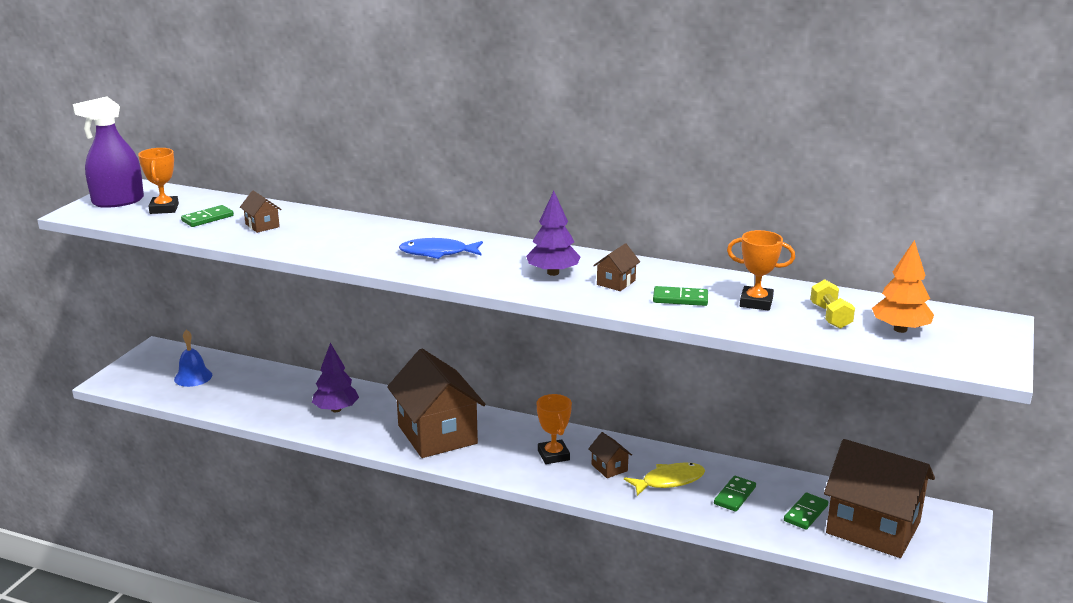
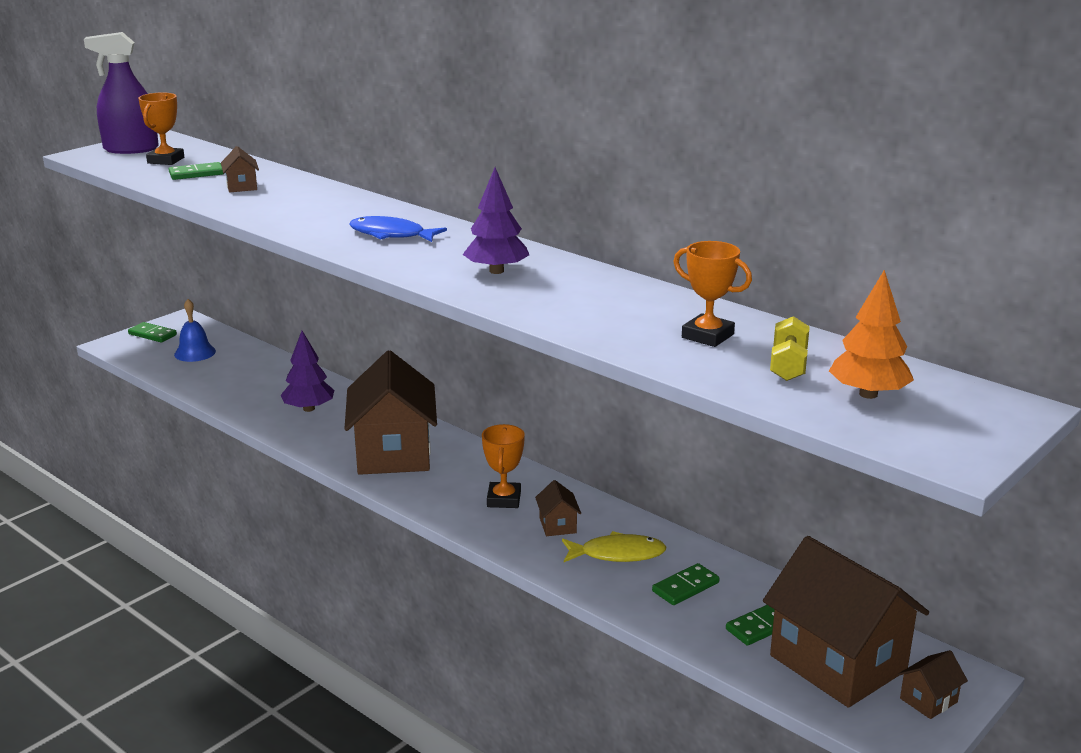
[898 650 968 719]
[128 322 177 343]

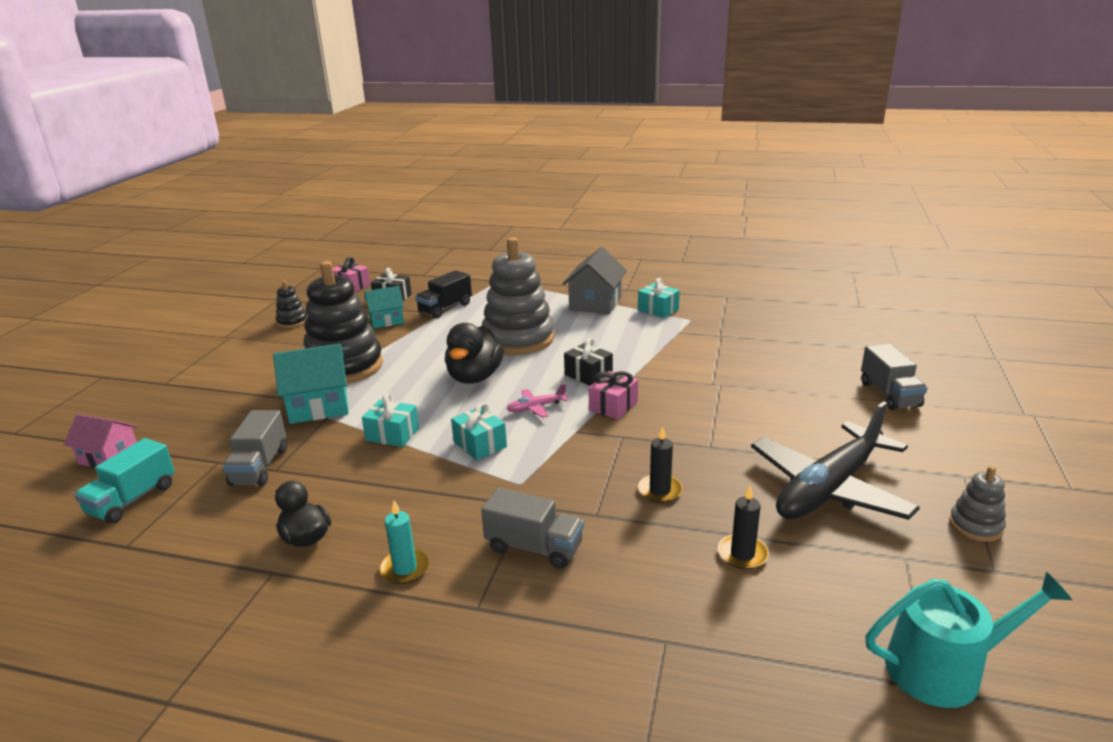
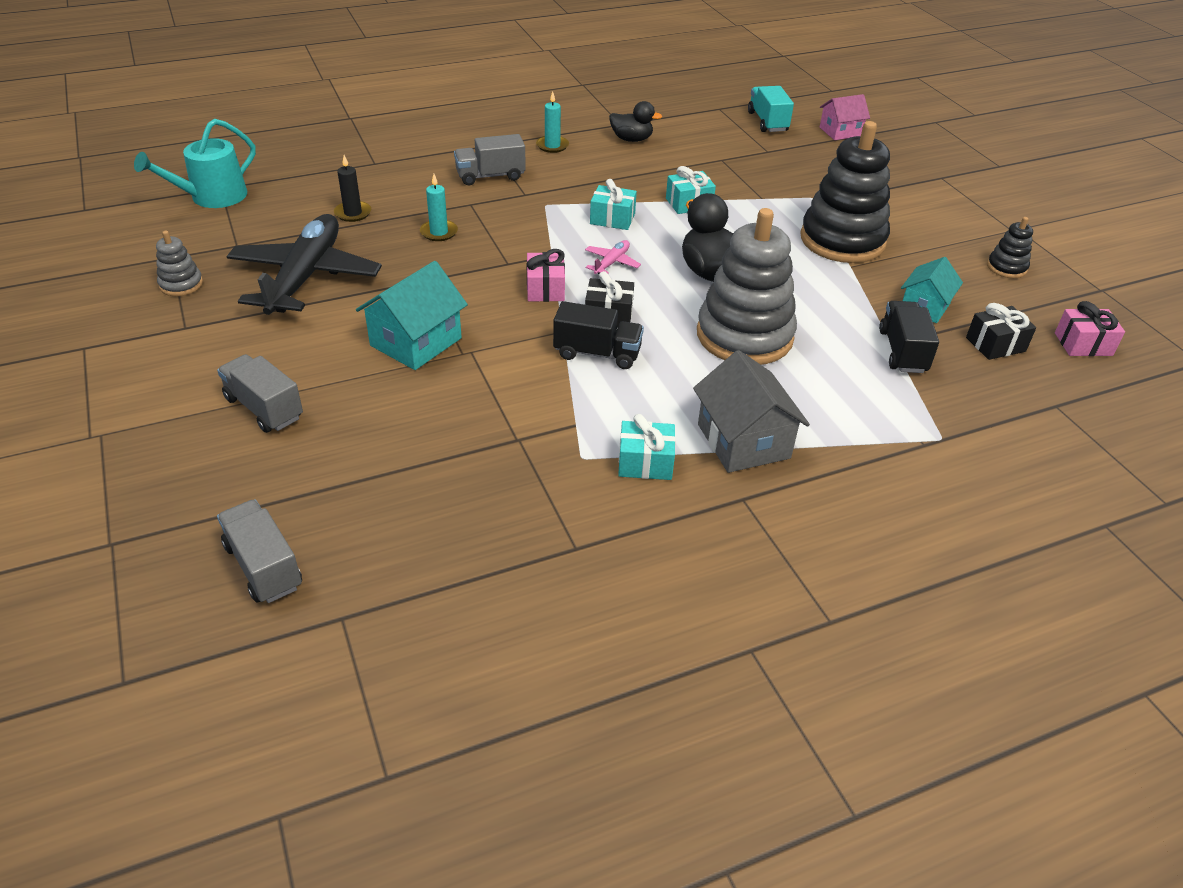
[356 261 468 370]
[217 500 302 603]
[420 174 458 241]
[553 301 644 369]

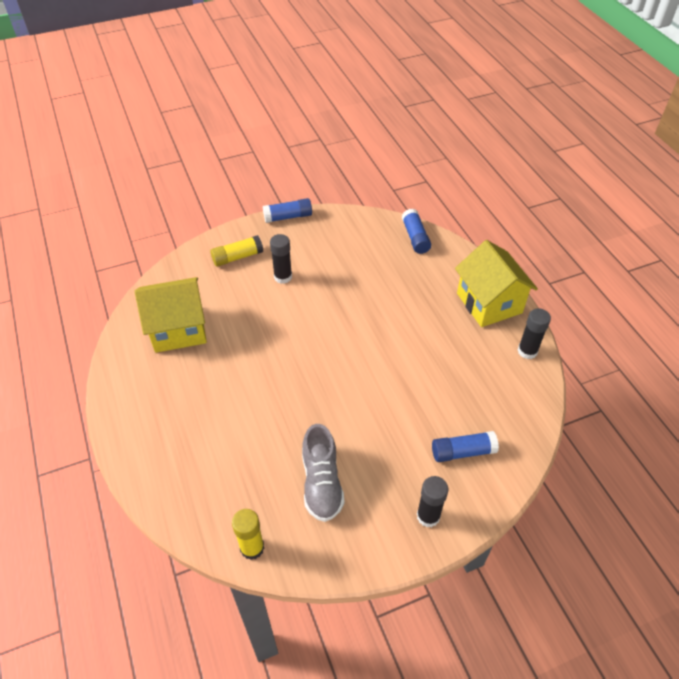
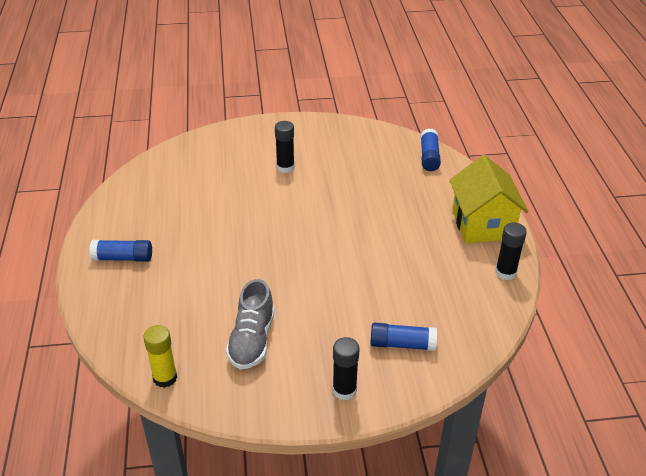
[89 240 152 262]
[210 235 263 267] (first image)
[135 277 207 353] (first image)

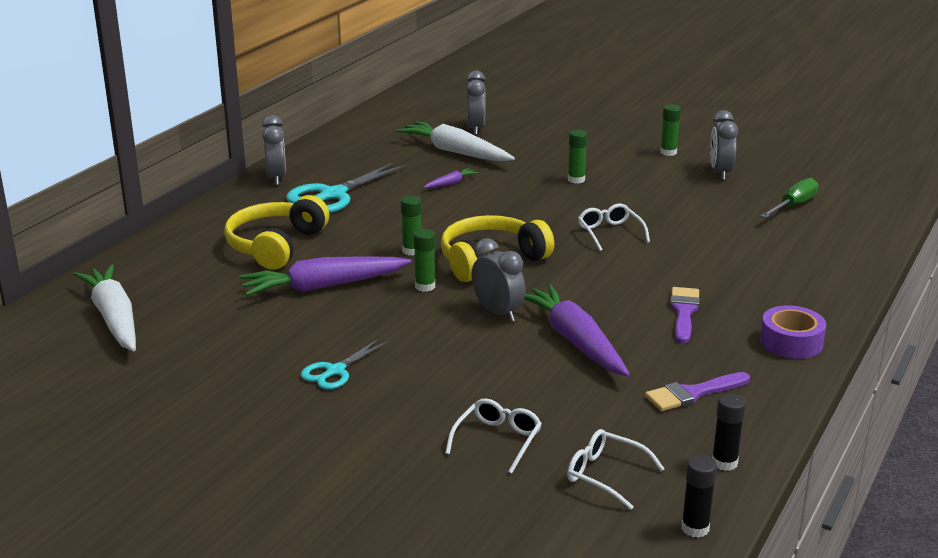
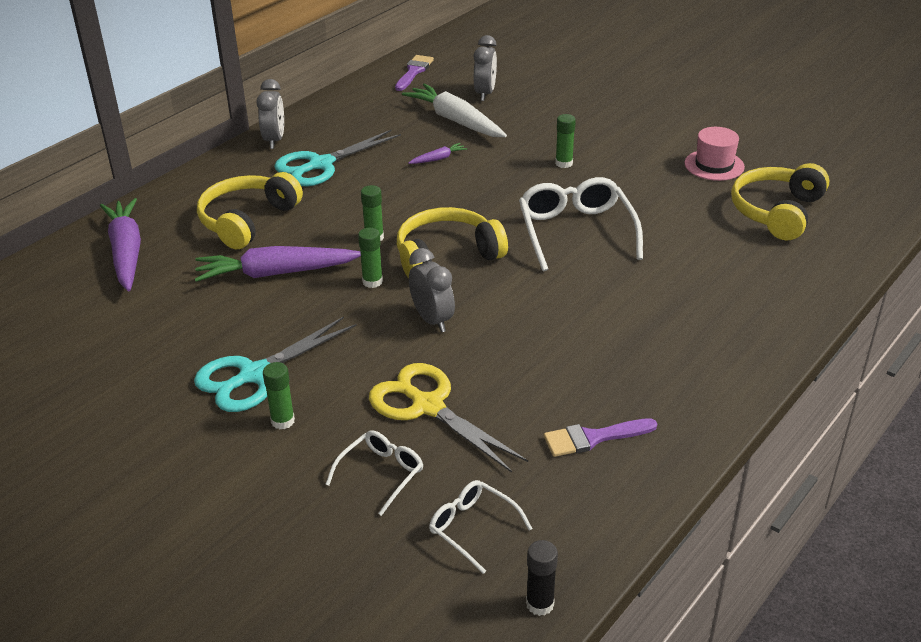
[263 362 295 429]
[685 127 745 181]
[731 163 829 241]
[519 177 643 272]
[73 265 136 351] (first image)
[100 198 141 291]
[395 55 434 91]
[760 305 826 359] (first image)
[194 316 357 412]
[712 393 746 471] (first image)
[369 363 528 473]

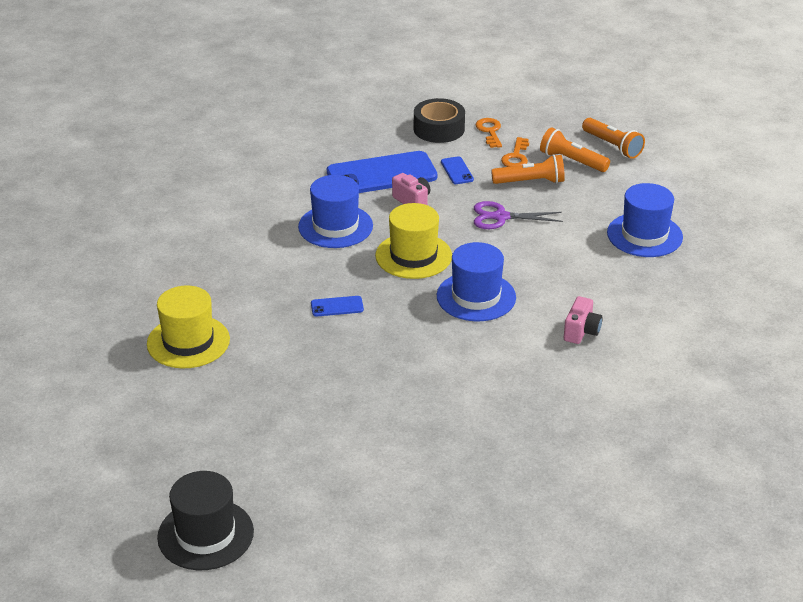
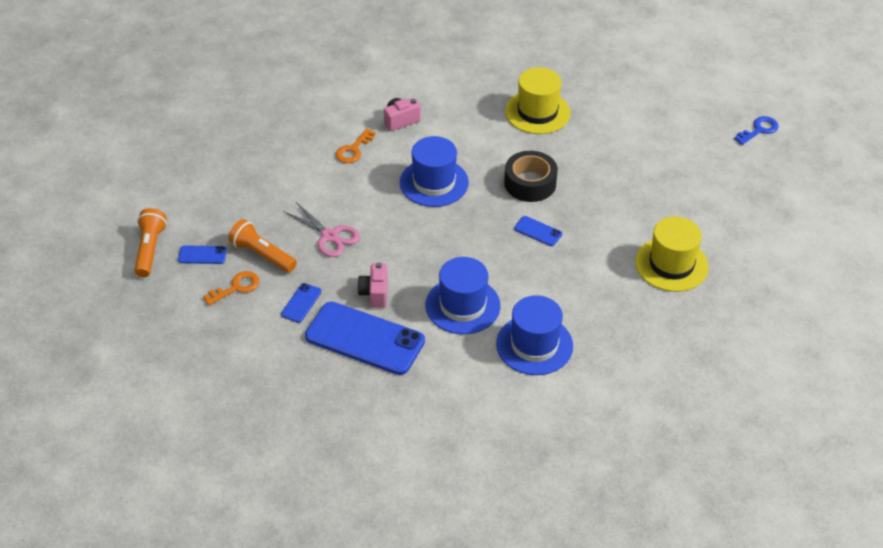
[504 151 558 202]
[336 128 376 163]
[178 245 227 264]
[496 295 573 375]
[283 202 360 257]
[505 67 571 134]
[734 116 779 145]

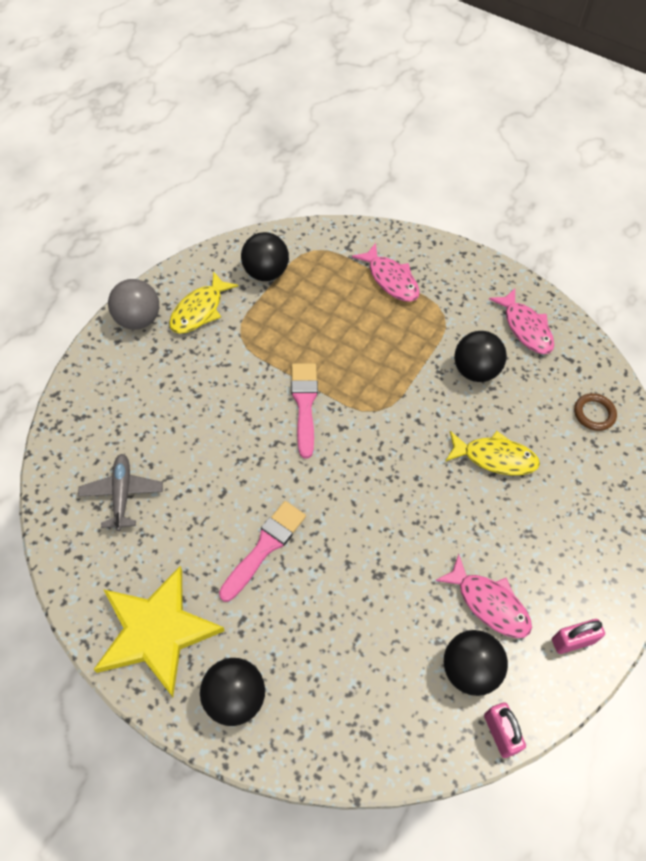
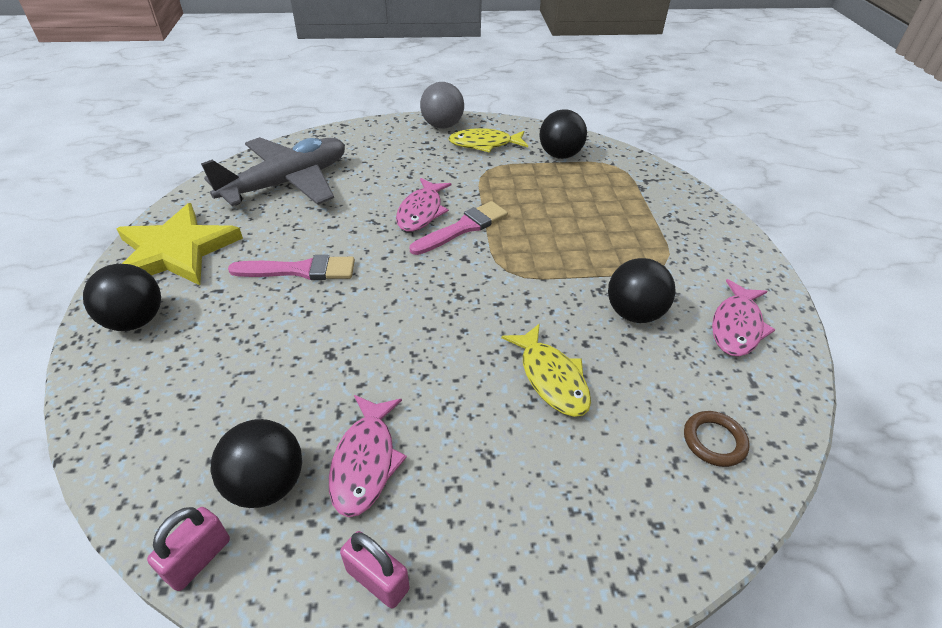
[396 178 451 231]
[201 137 345 206]

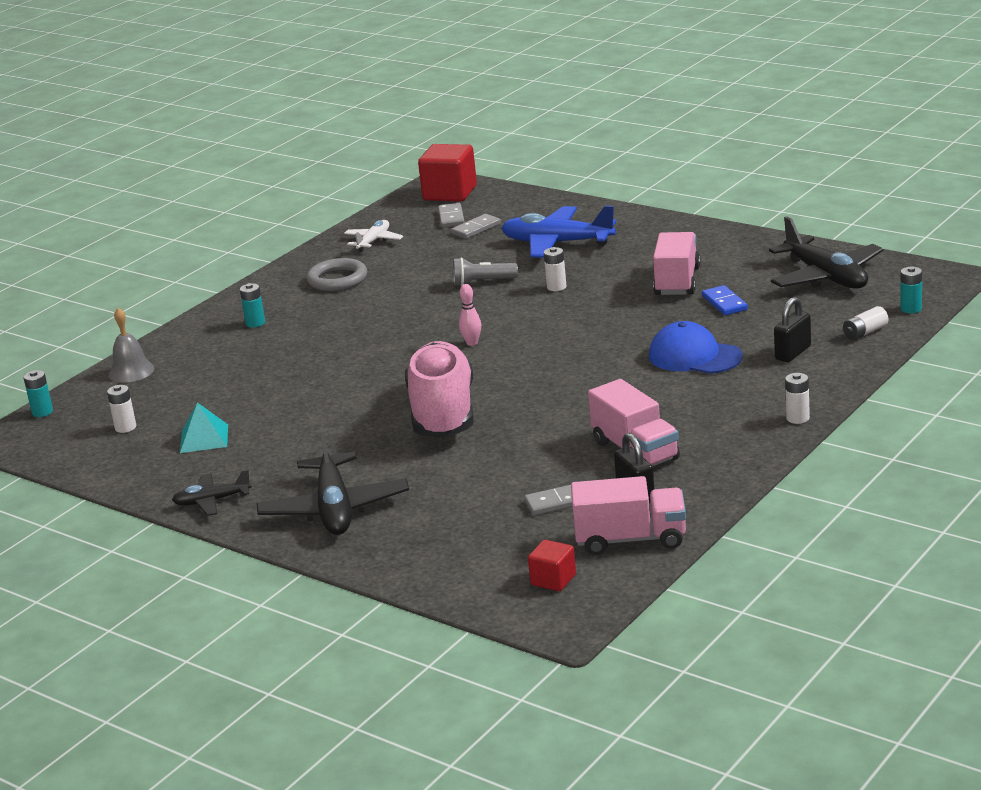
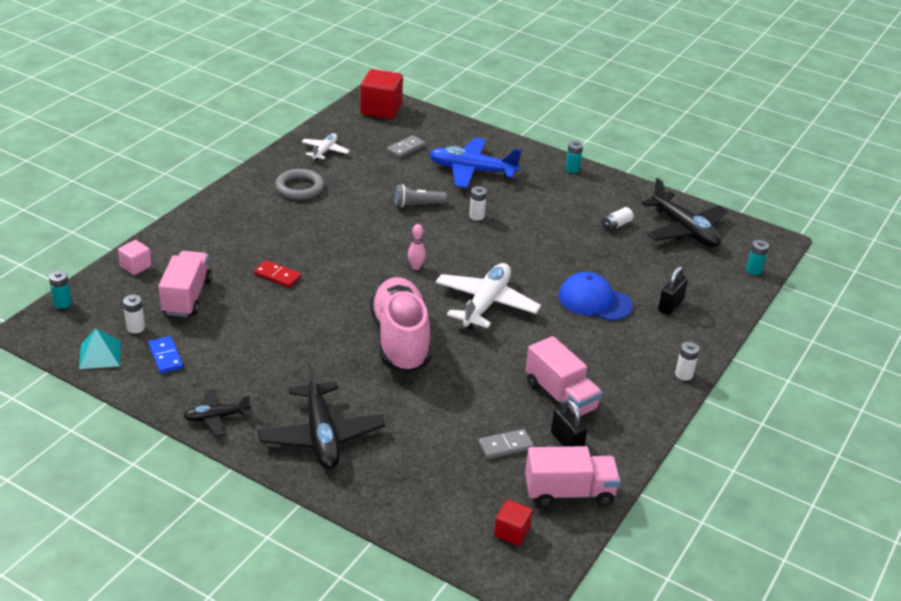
[438 203 465 228] (first image)
[158 251 212 317]
[565 141 583 173]
[148 336 183 373]
[601 207 634 232]
[118 240 152 275]
[79 329 121 369]
[254 260 301 288]
[435 263 541 329]

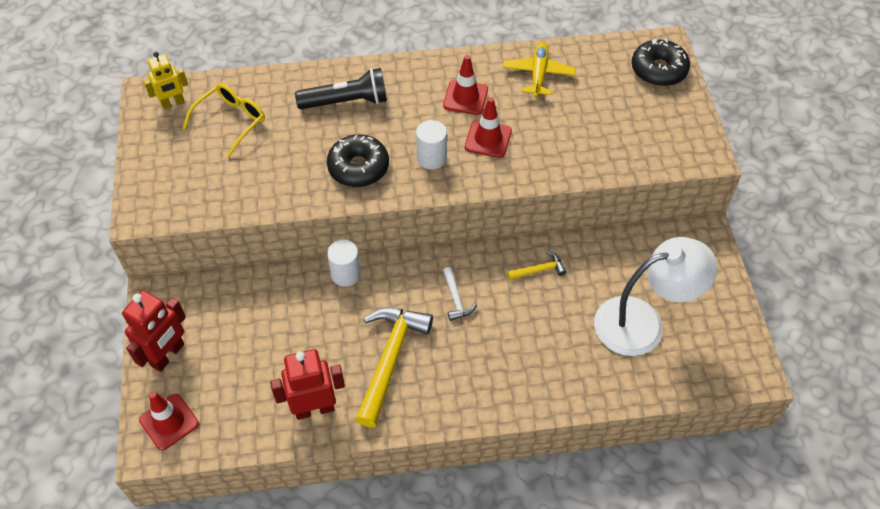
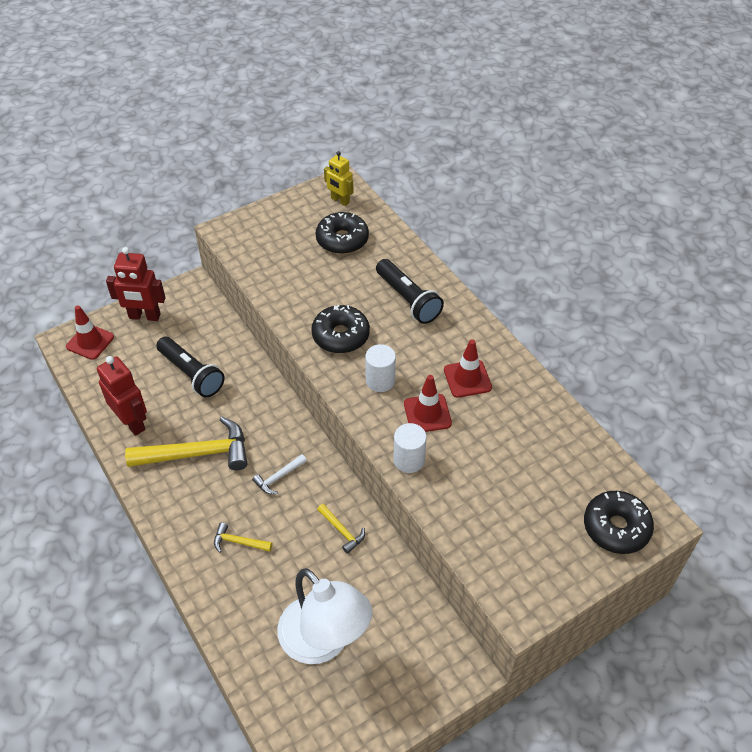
[503 42 576 97] (first image)
[316 212 369 254]
[393 423 427 473]
[156 337 225 398]
[214 522 272 553]

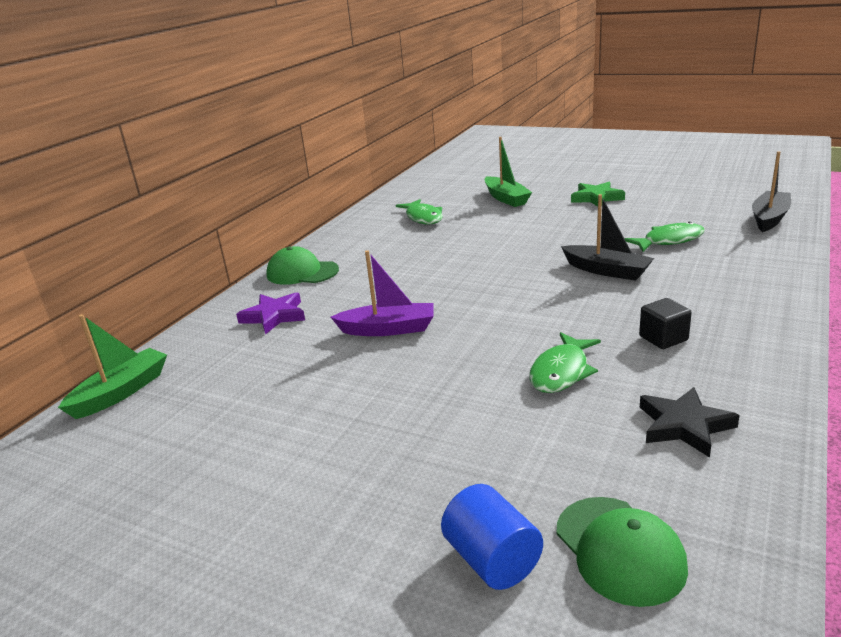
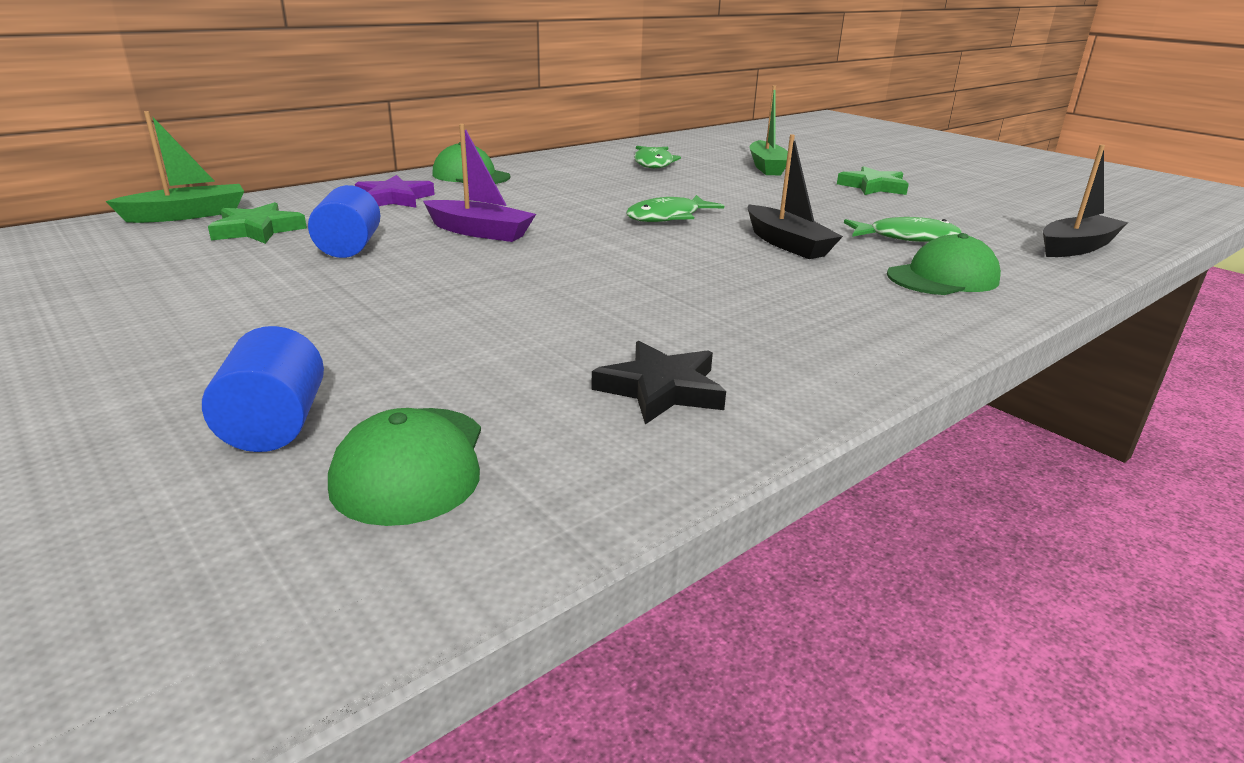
[639 298 692 349] (first image)
[626 195 724 222]
[308 185 380 258]
[208 202 307 244]
[887 233 1001 295]

